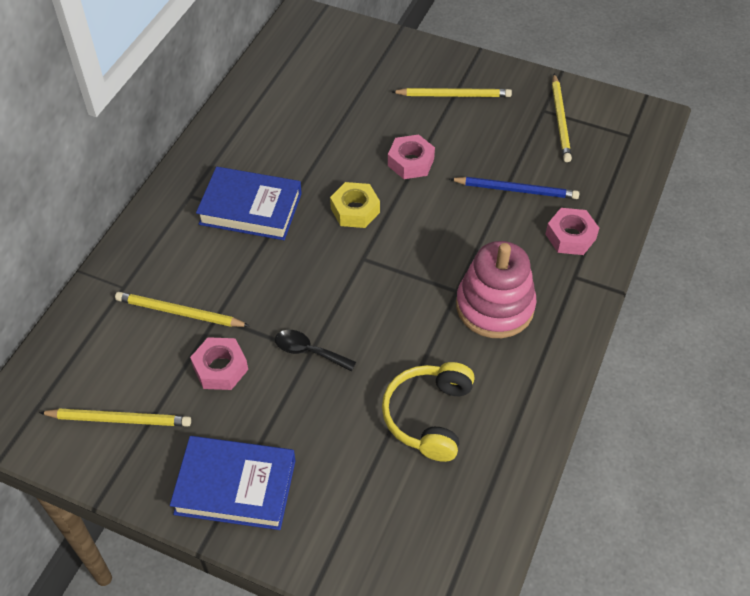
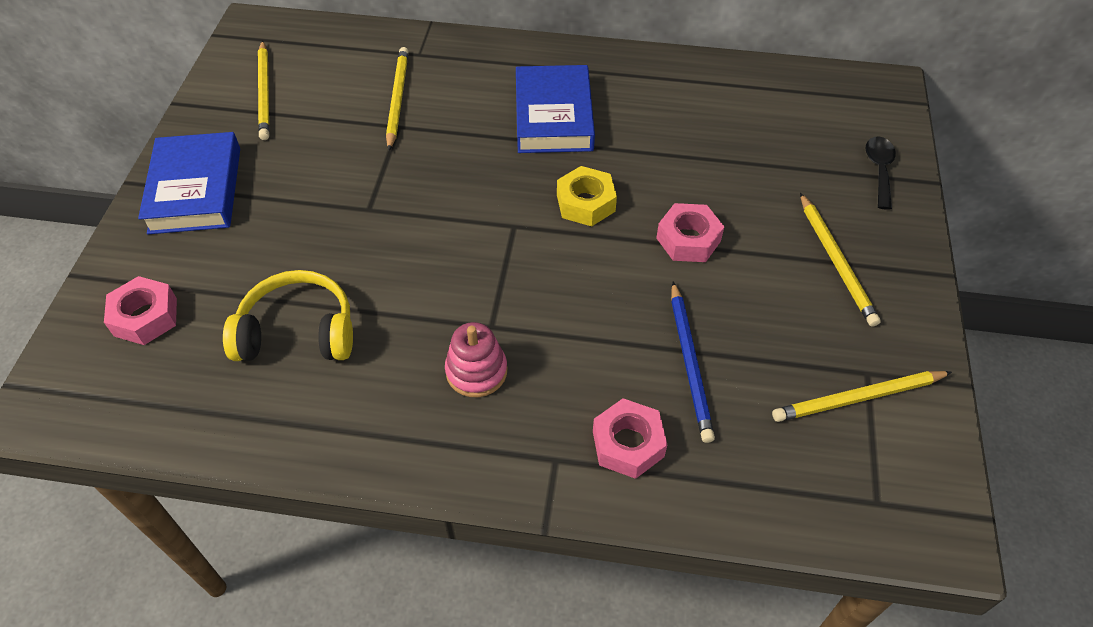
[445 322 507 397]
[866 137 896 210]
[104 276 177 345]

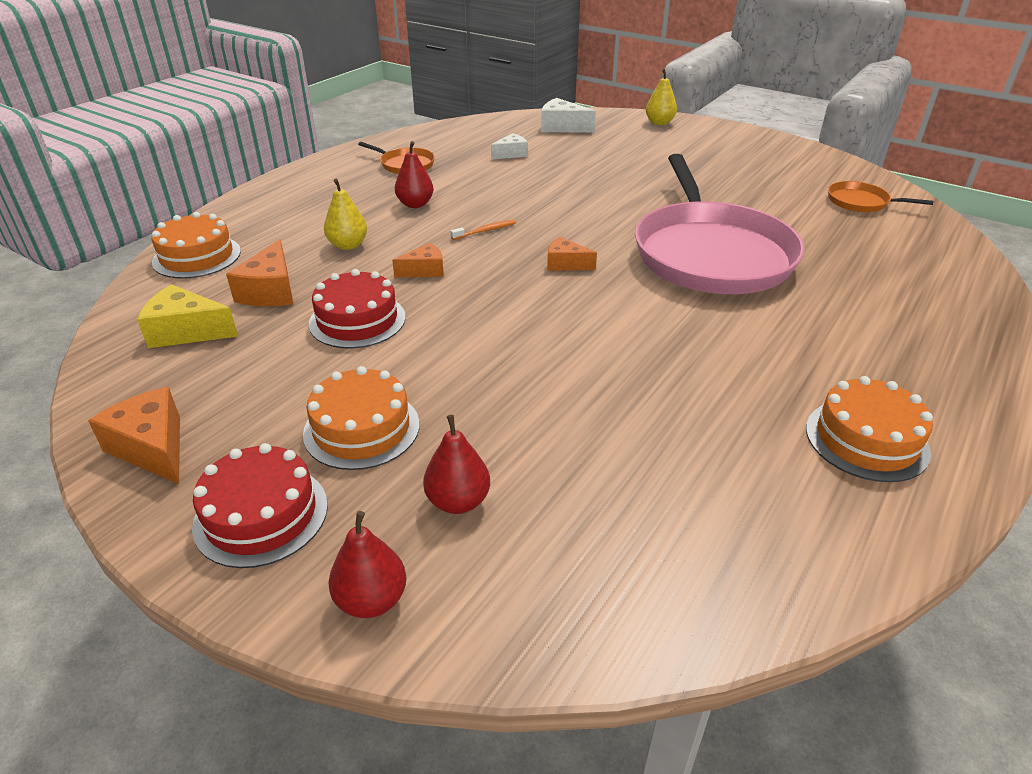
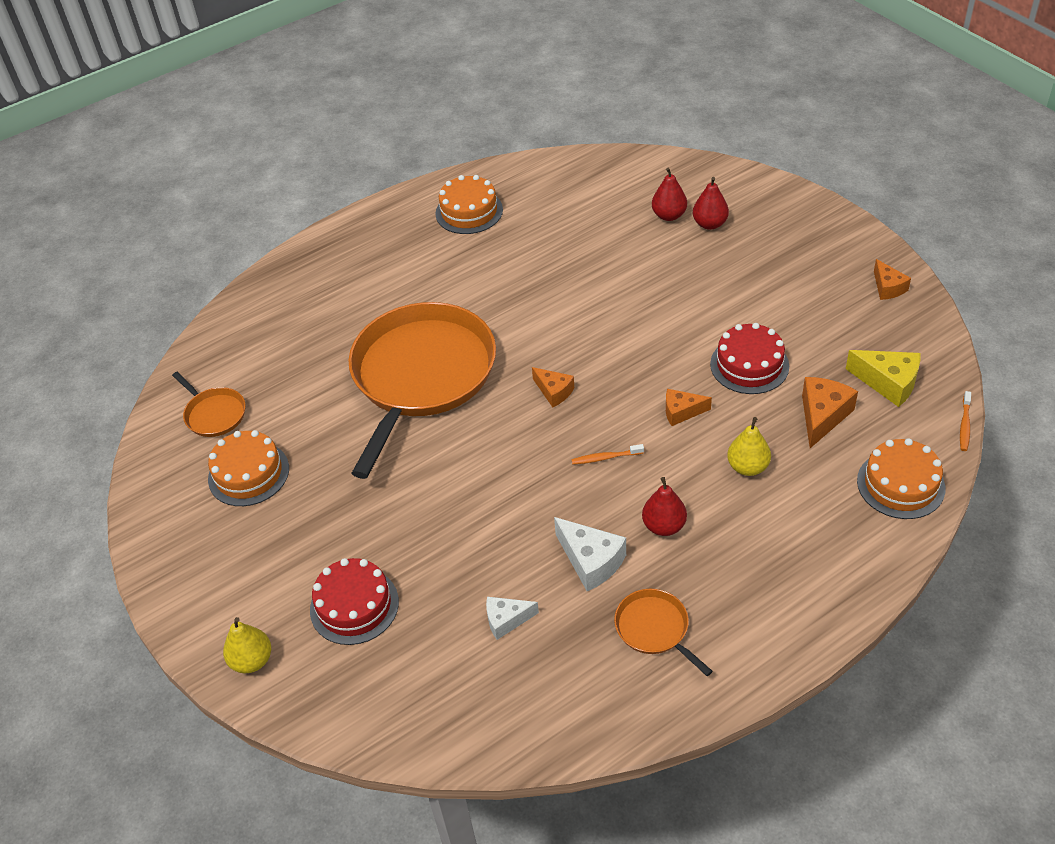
[554 517 626 591]
[348 302 496 479]
[208 430 289 506]
[874 259 911 300]
[310 558 399 645]
[652 168 687 221]
[960 391 971 451]

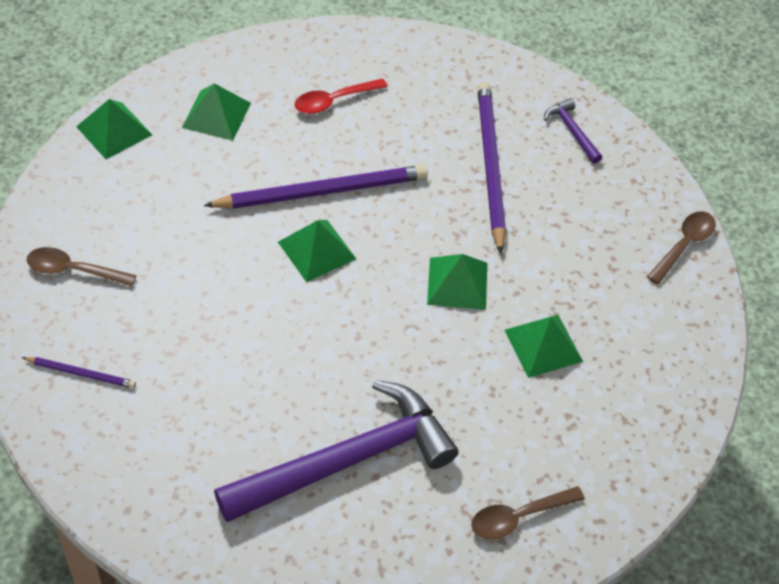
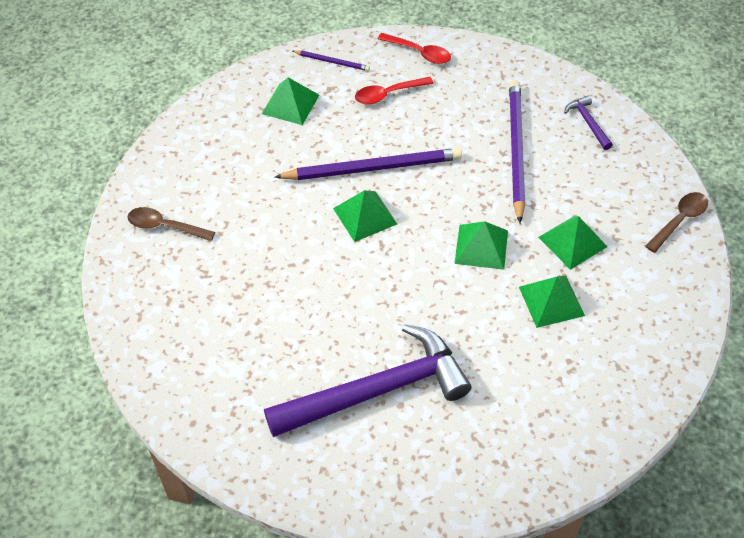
[538 215 608 270]
[293 50 370 71]
[471 486 585 539] (first image)
[377 33 451 64]

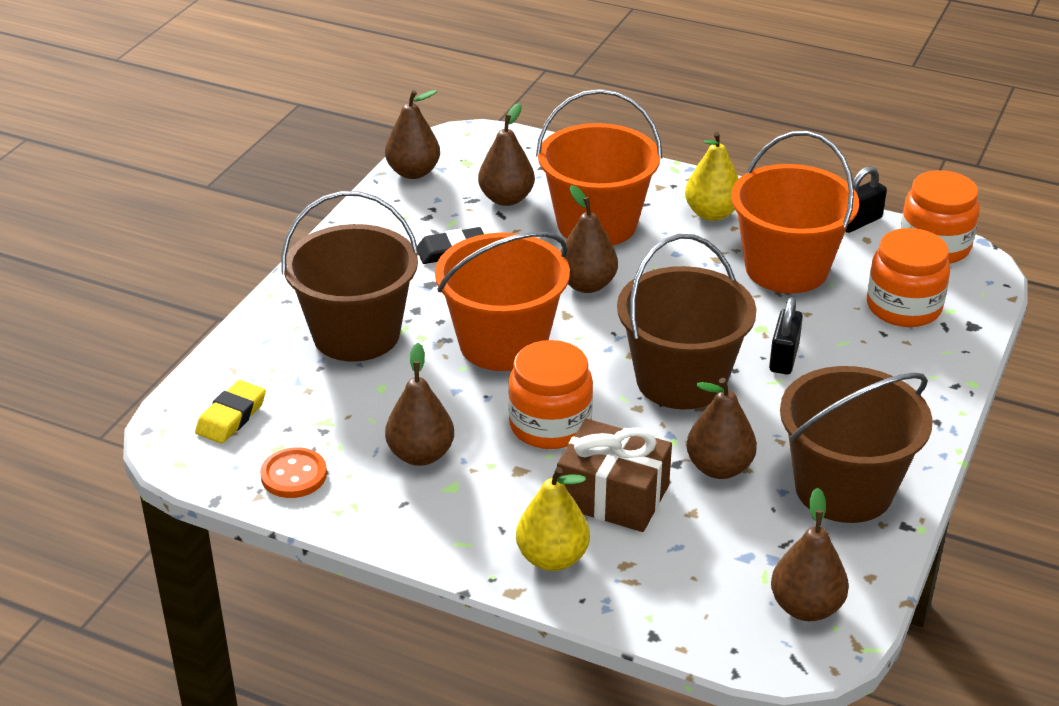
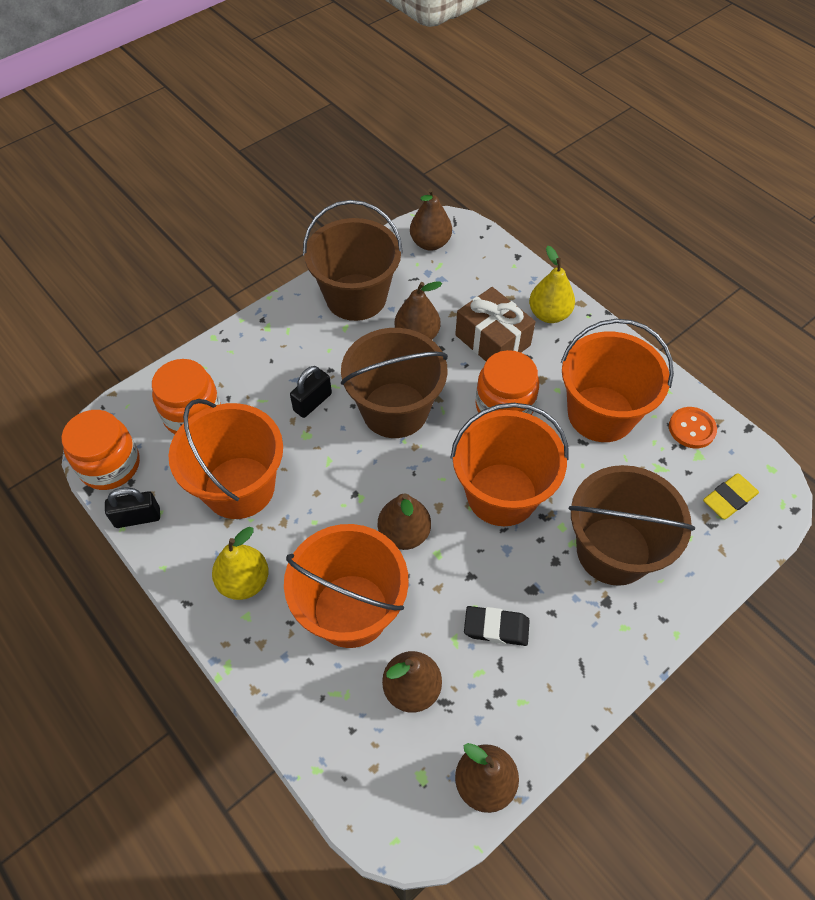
[561 319 674 442]

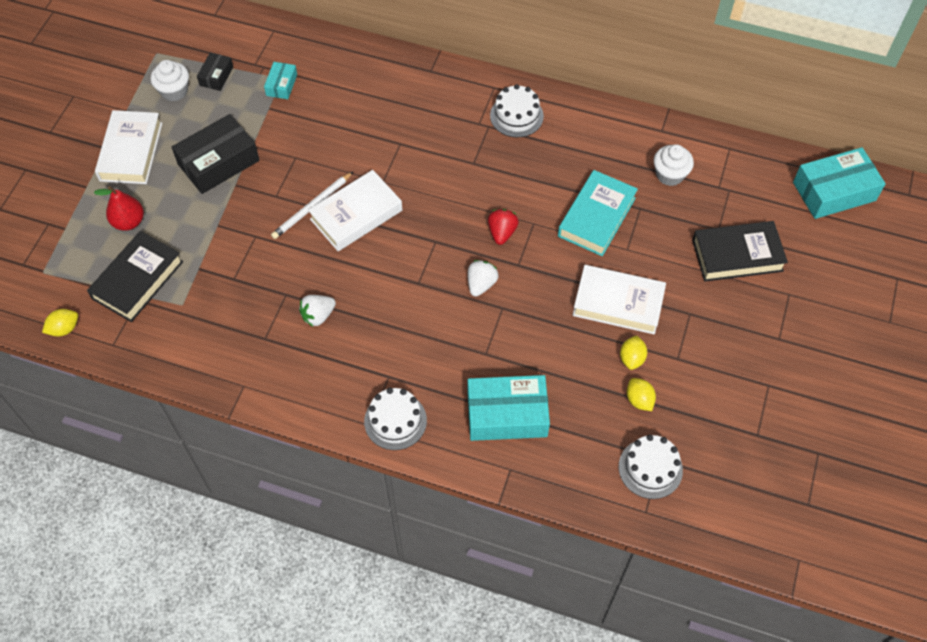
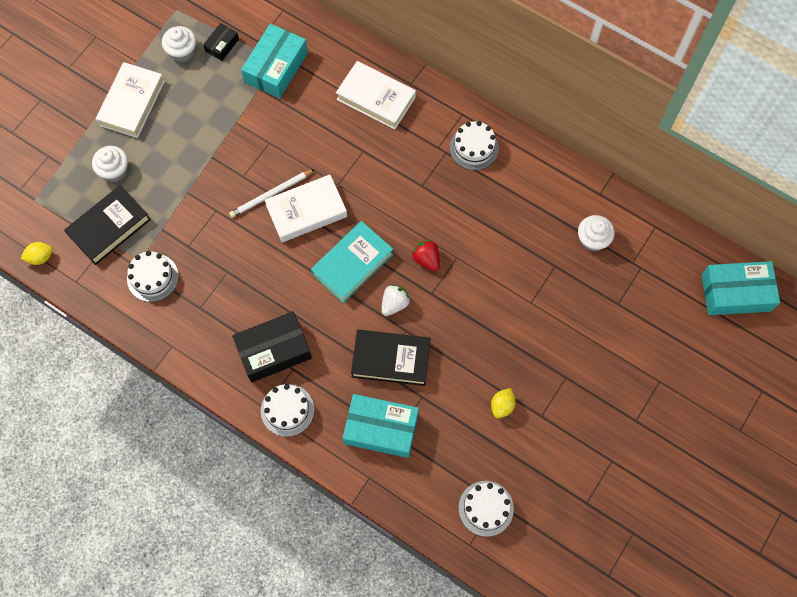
[241 24 308 98]
[232 311 312 383]
[311 221 393 303]
[92 146 128 182]
[412 240 440 271]
[351 330 431 386]
[336 61 416 130]
[299 295 336 327] (first image)
[627 378 656 411] (first image)
[127 251 179 302]

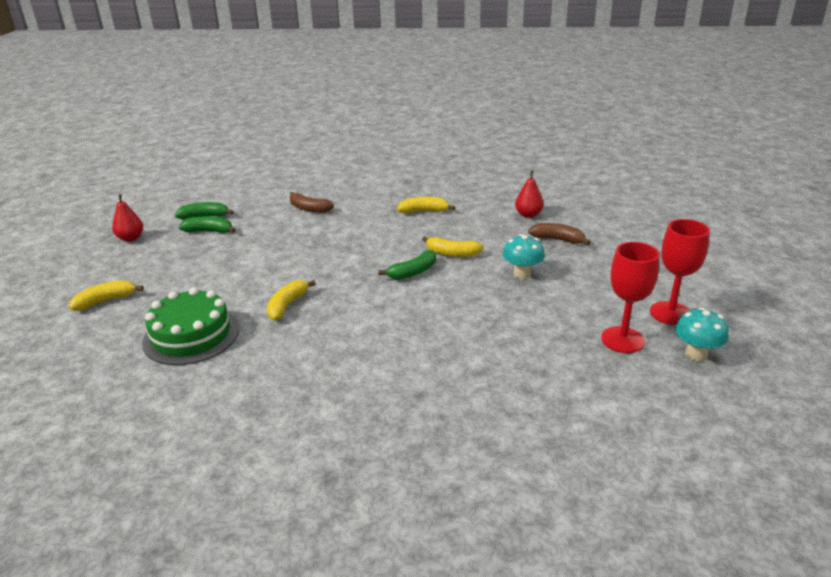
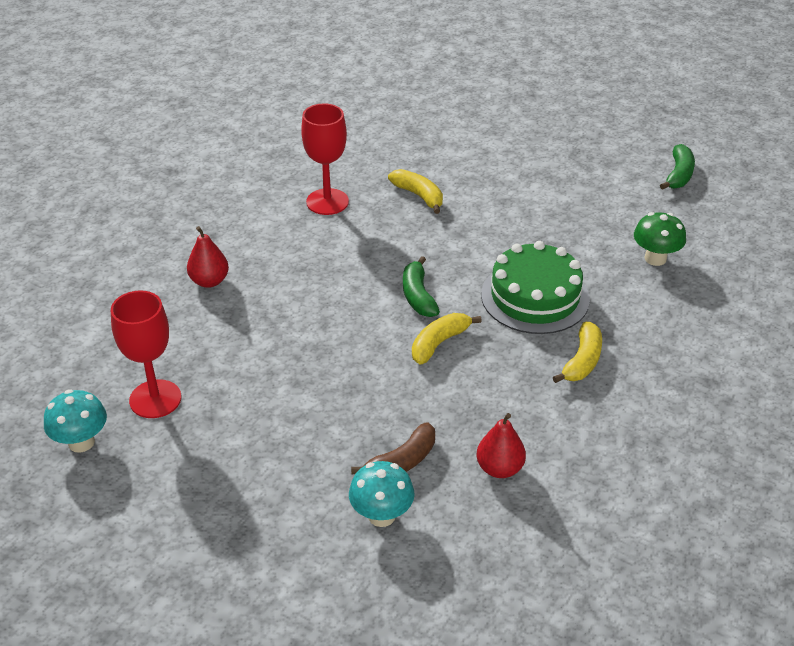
[634 212 686 266]
[187 226 229 288]
[178 216 236 233] (first image)
[301 103 349 215]
[349 461 415 527]
[69 280 144 311] (first image)
[481 241 590 334]

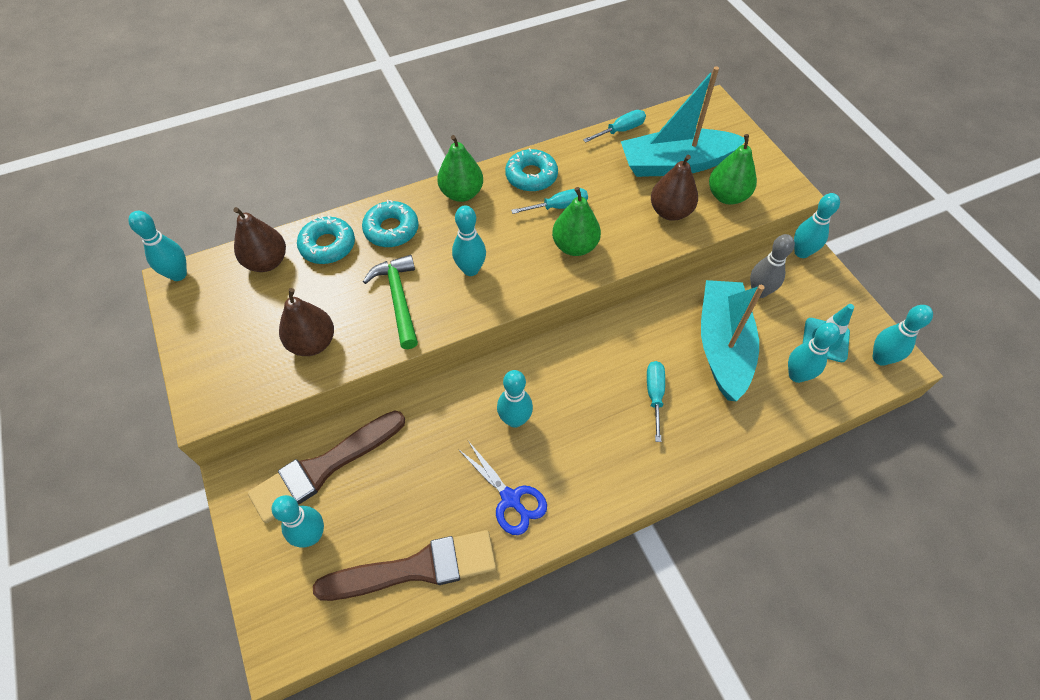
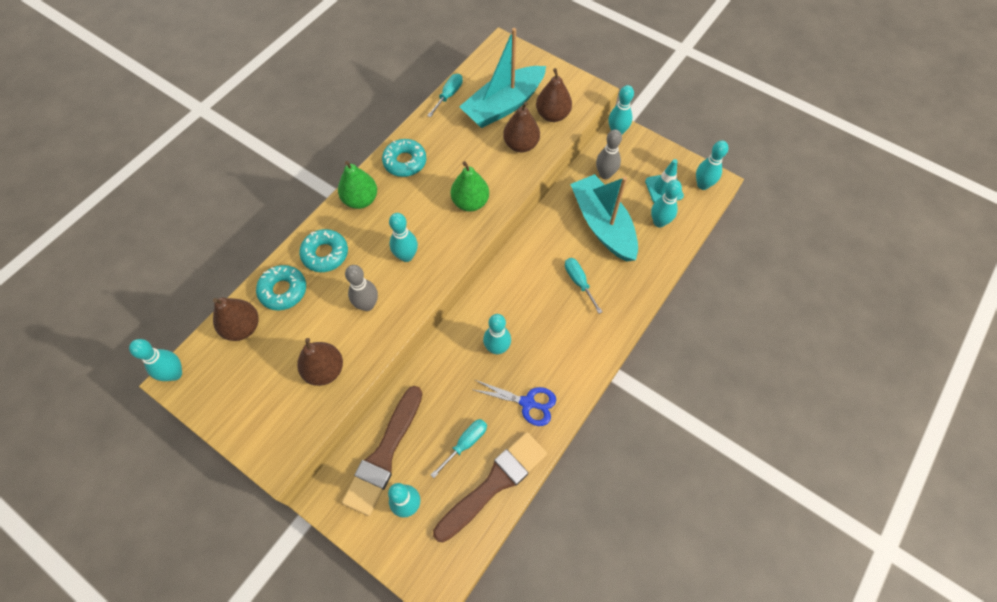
[536 68 572 122]
[431 419 487 478]
[345 265 378 311]

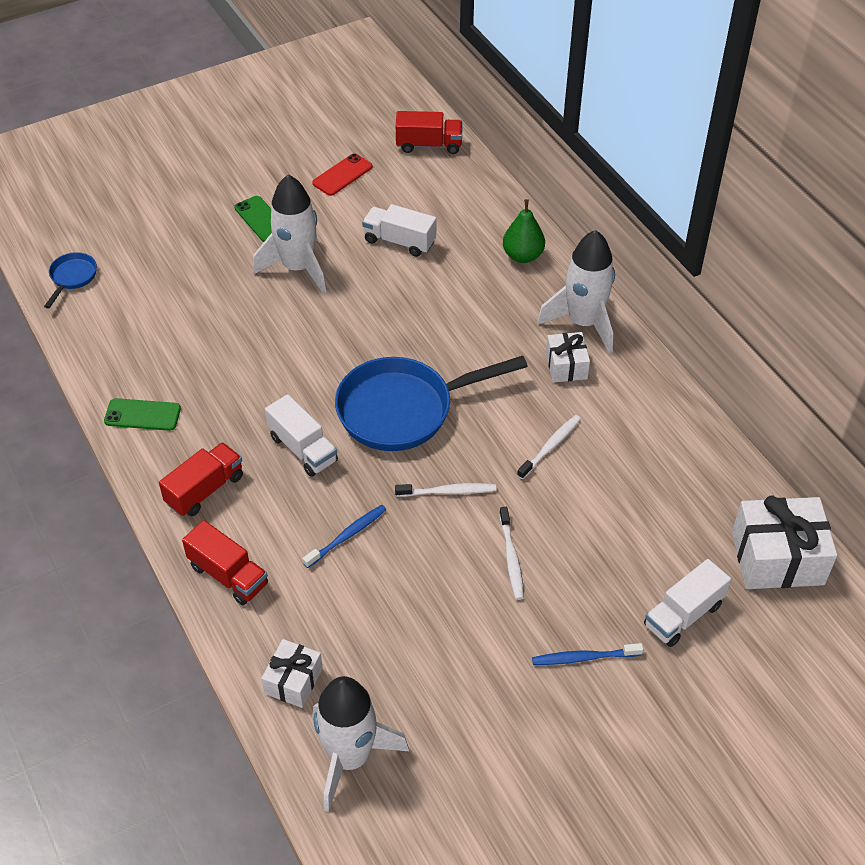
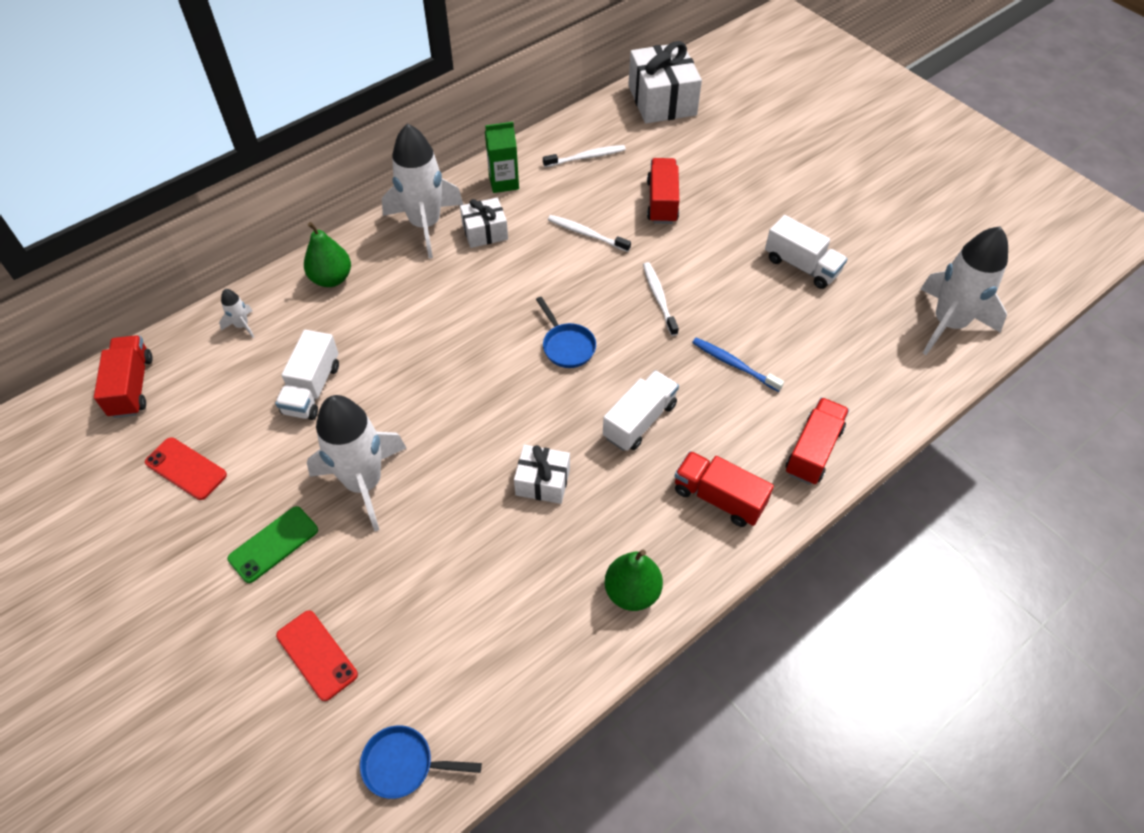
[536 297 596 368]
[605 550 663 611]
[543 145 626 167]
[765 215 847 289]
[514 445 570 504]
[532 643 643 665] (first image)
[485 122 519 193]
[647 158 679 224]
[219 289 254 338]
[276 610 358 701]

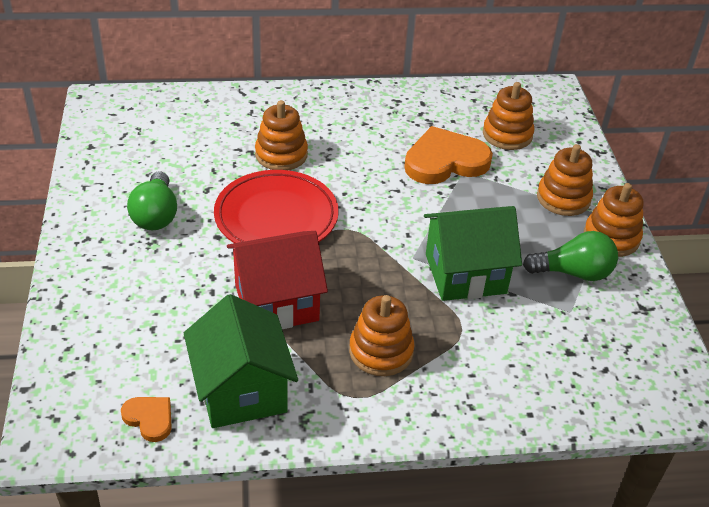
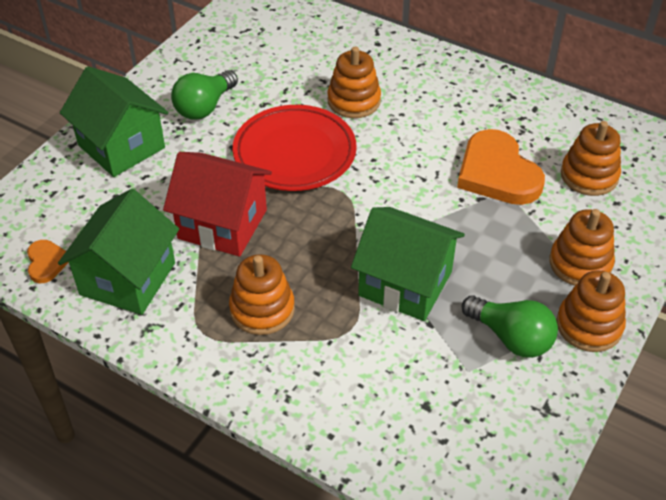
[457 129 545 205]
[60 66 168 177]

